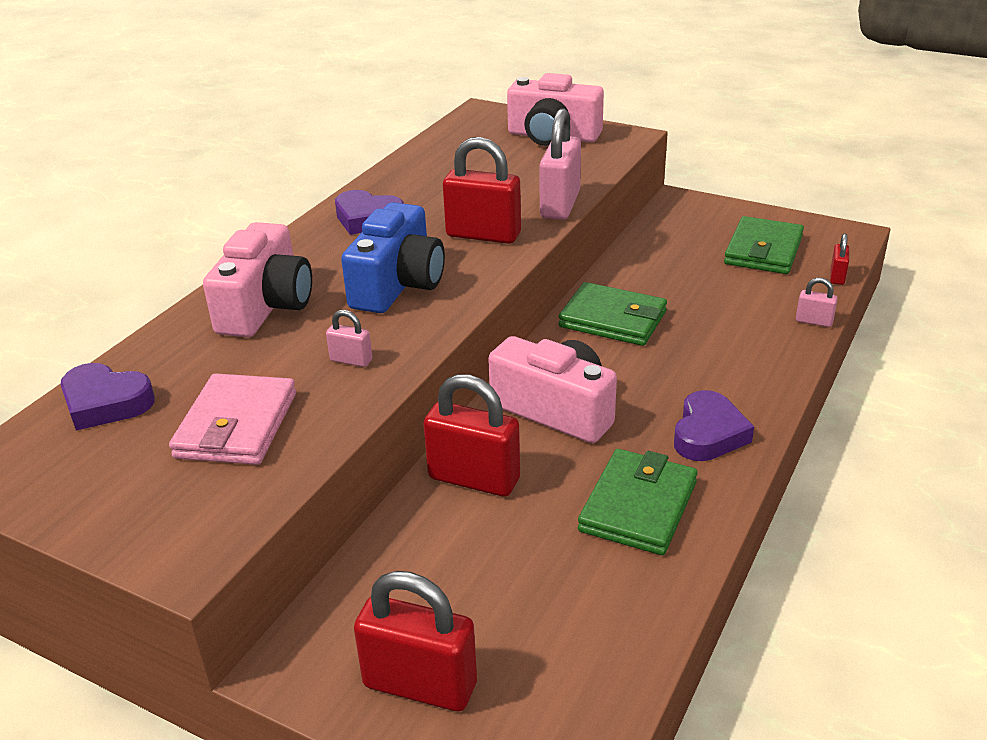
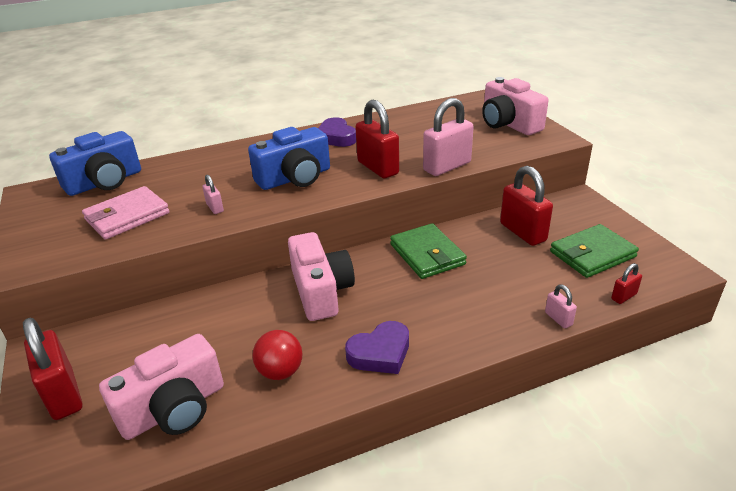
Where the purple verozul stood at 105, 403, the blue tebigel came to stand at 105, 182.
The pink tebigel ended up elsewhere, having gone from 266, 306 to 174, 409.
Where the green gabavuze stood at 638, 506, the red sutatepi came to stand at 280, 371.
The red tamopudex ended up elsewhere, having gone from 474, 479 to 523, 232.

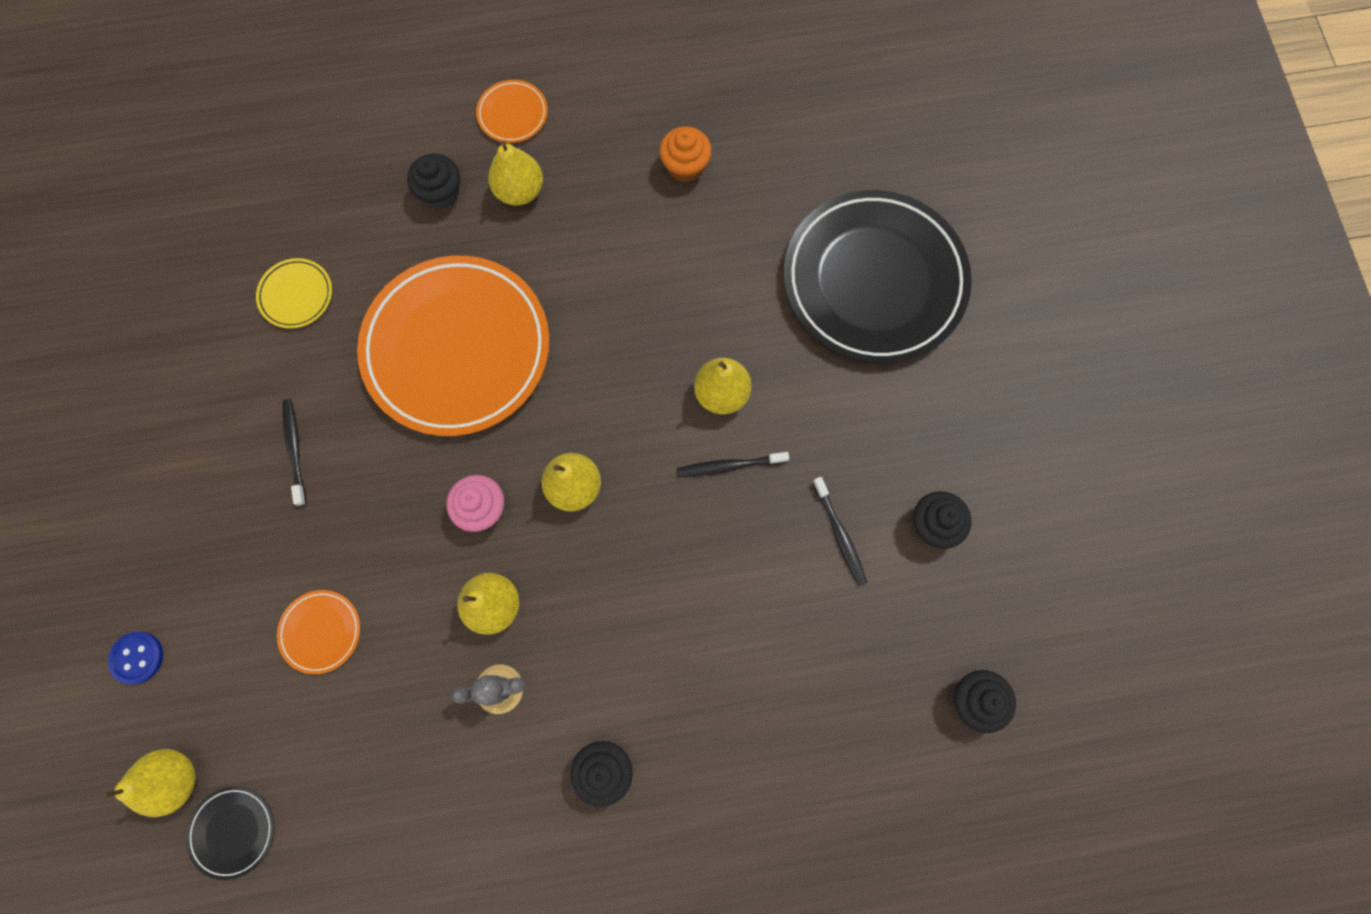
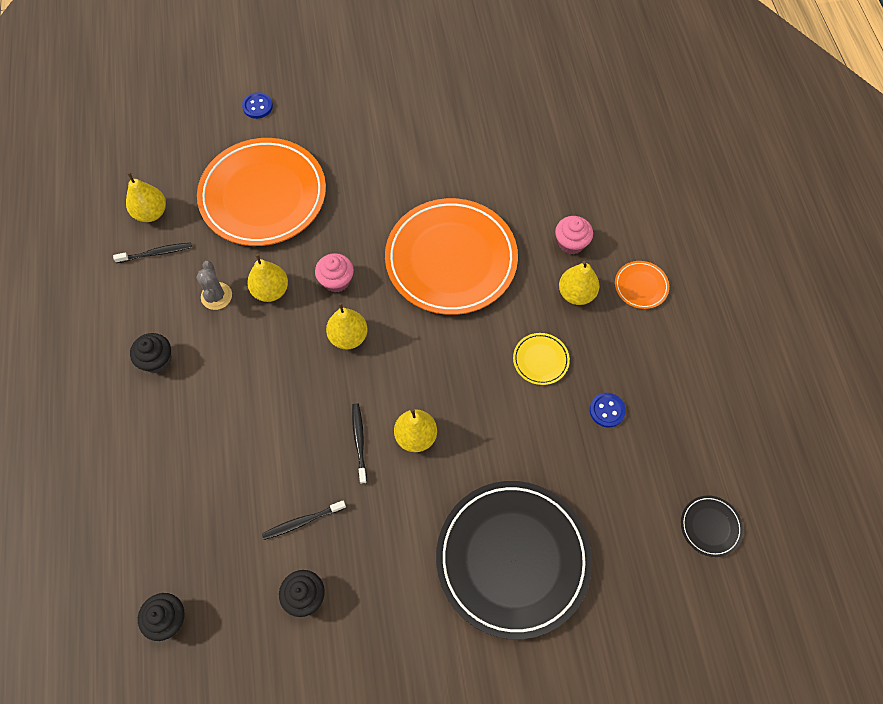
The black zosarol ended up elsewhere, having gone from 295, 449 to 156, 253.
The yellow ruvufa ended up elsewhere, having gone from 176, 779 to 151, 213.
The size of the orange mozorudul at 321, 632 changed by a factor of 2.47.
The yellow mozorudul ended up elsewhere, having gone from 296, 295 to 540, 360.
What was the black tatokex at 441, 193 turned into the pink tatokex at 571, 243.
Where the orange tatokex stood at 685, 166, the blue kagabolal came to stand at 607, 410.
The black mozorudul ended up elsewhere, having gone from 233, 831 to 710, 526.

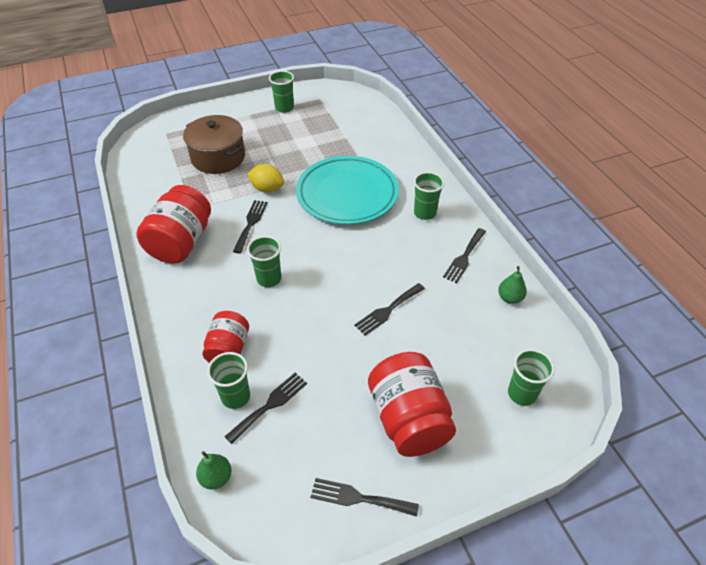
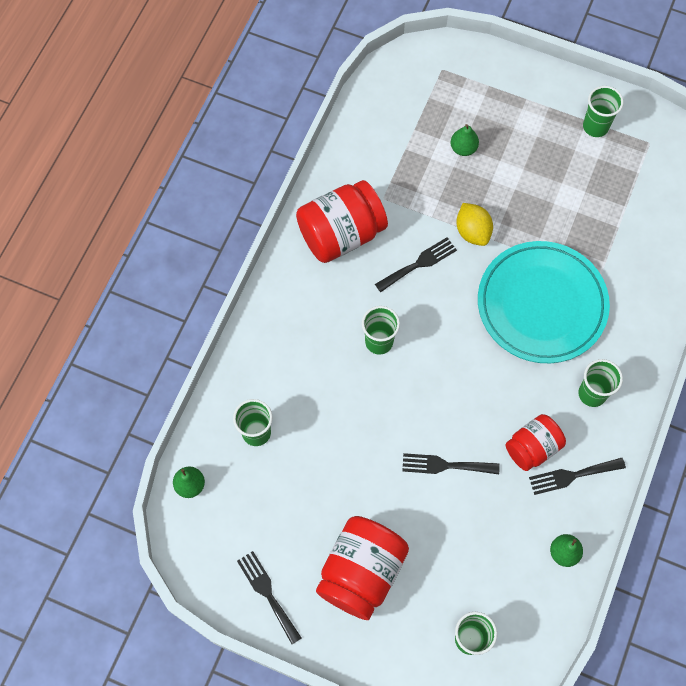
Where the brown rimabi stood at 218, 157, the green ruvufa came to stand at 463, 148.
The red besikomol ended up elsewhere, having gone from 228, 349 to 532, 448.
The second view lost the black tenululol at 270, 405.

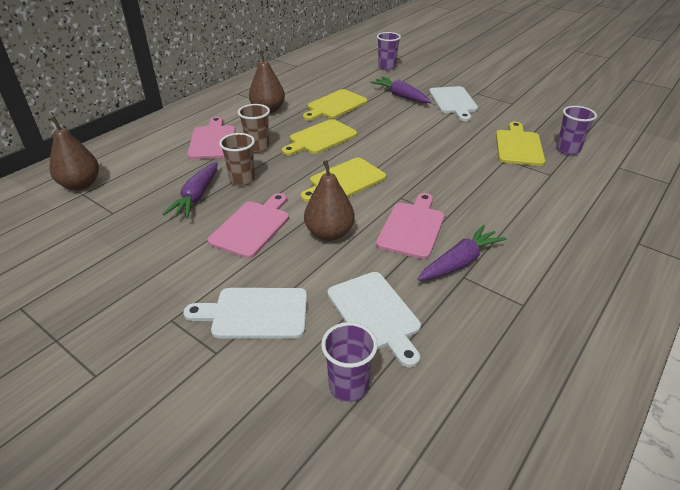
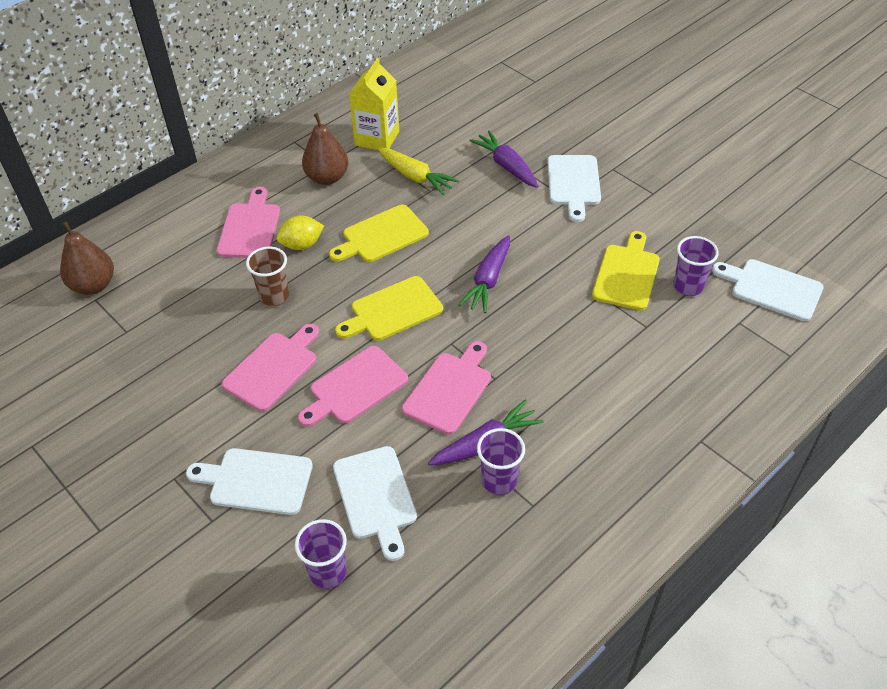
Where the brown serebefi stood at 258, 147, the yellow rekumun came to stand at 302, 245.
Where the brown ruvufa stood at 329, 233, the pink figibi came to stand at 355, 387.
The second view gained the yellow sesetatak at 377, 138.
Where the yellow figibi stood at 335, 105, the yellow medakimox came to stand at 415, 177.
The purple medakimox ended up elsewhere, having gone from 196, 197 to 488, 280.
The purple serebefi ended up elsewhere, having gone from 387, 67 to 499, 481.
The second view gained the white figibi at 772, 289.

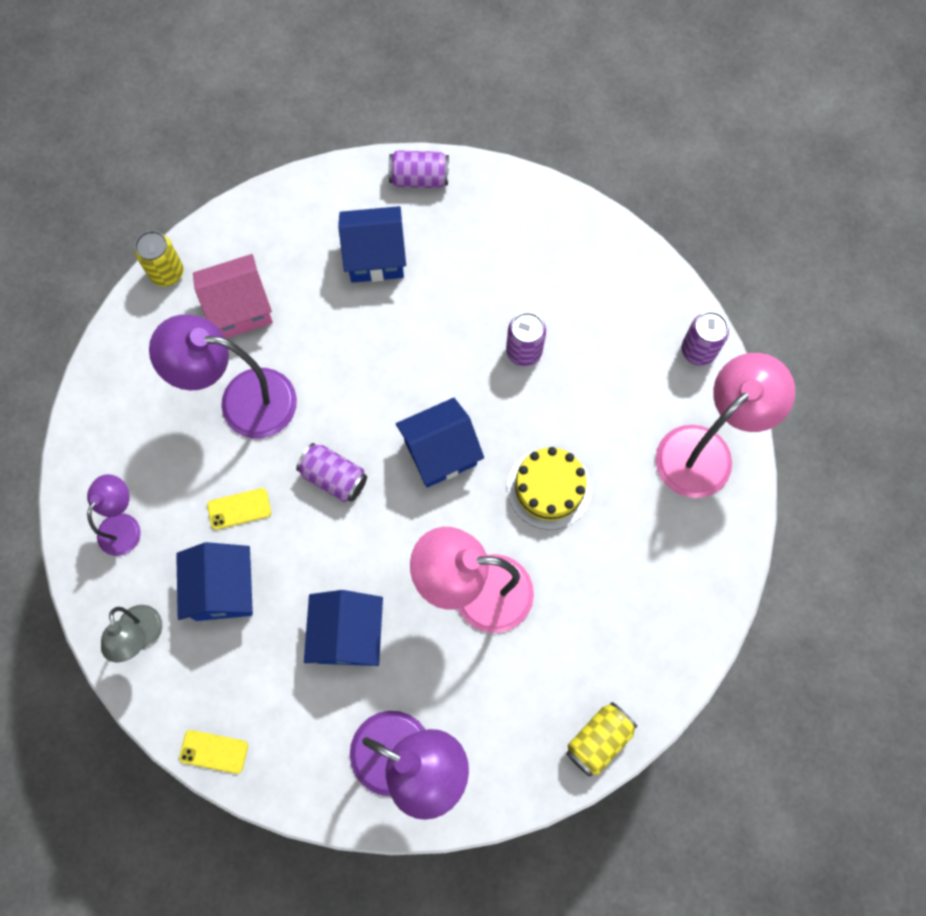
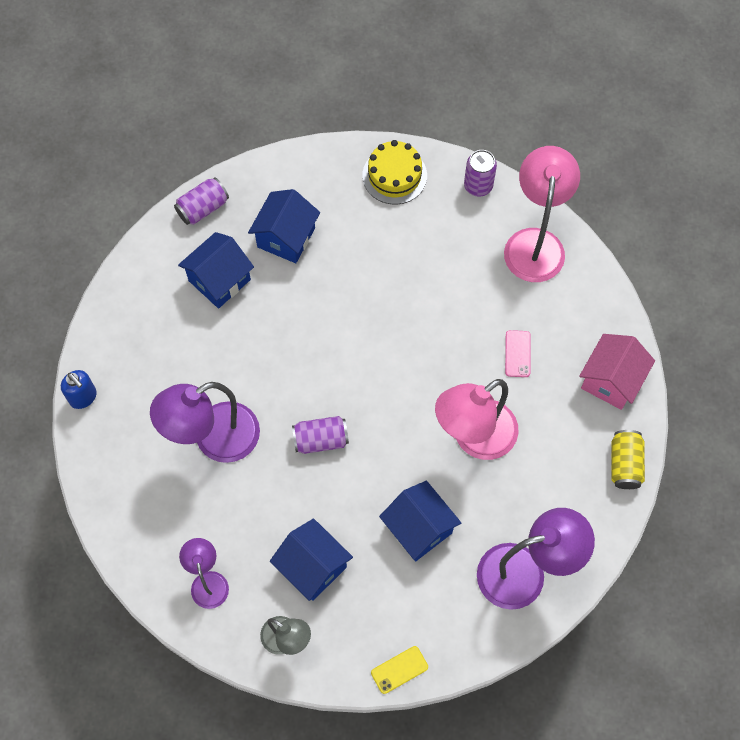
Where the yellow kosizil stood at 167, 272, the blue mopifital came to stand at 83, 397.
The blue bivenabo ended up elsewhere, having gone from 440, 452 to 286, 237.
The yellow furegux ended up elsewhere, having gone from 549, 488 to 394, 175.
The second view gained the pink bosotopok at 517, 354.
The pink bivenabo ended up elsewhere, having gone from 240, 309 to 611, 380.
The second view lost the yellow bosotopok at 239, 509.
The second view lost the purple kosizil at 524, 351.

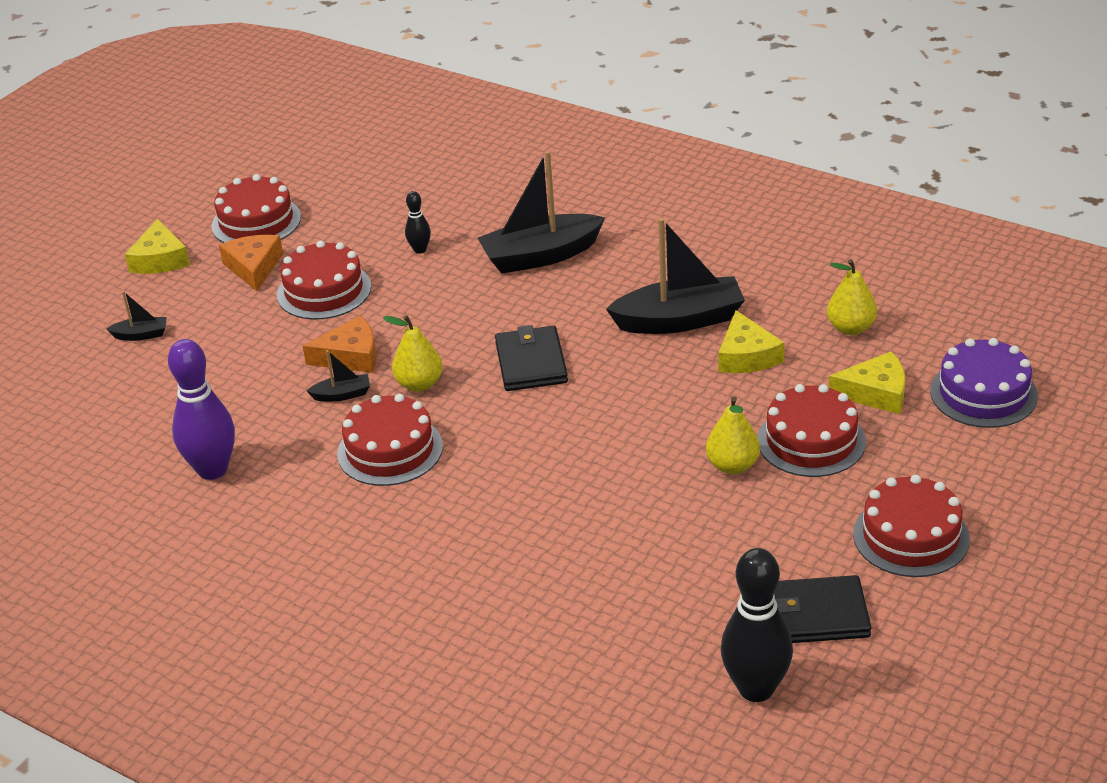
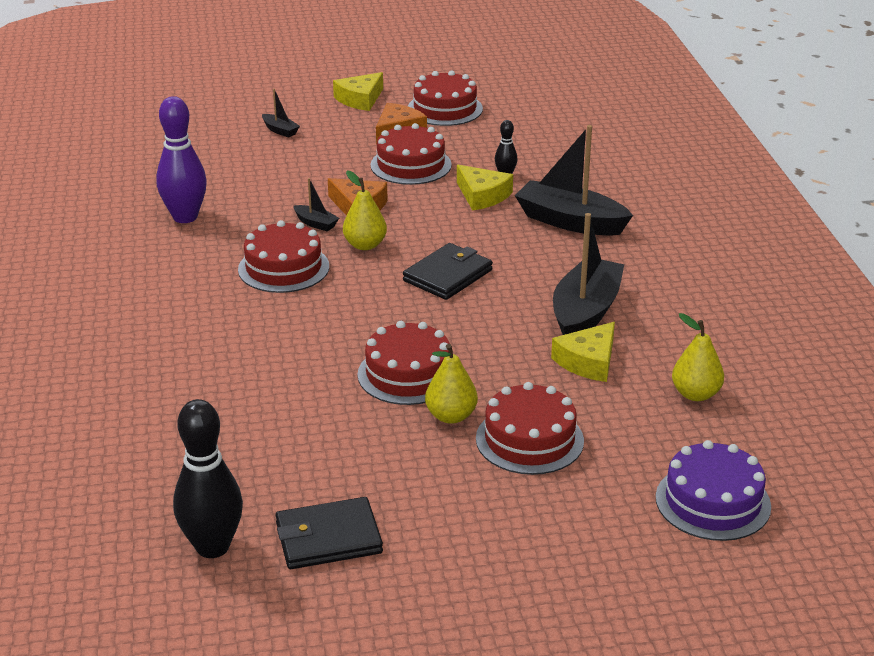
The black gabavuze at 816, 614 ended up facing another way, 60 degrees counterclockwise from before.
The red furegux ended up elsewhere, having gone from 911, 536 to 408, 374.
The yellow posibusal ended up elsewhere, having gone from 876, 393 to 482, 196.
The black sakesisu at 679, 320 ended up facing another way, 105 degrees counterclockwise from before.

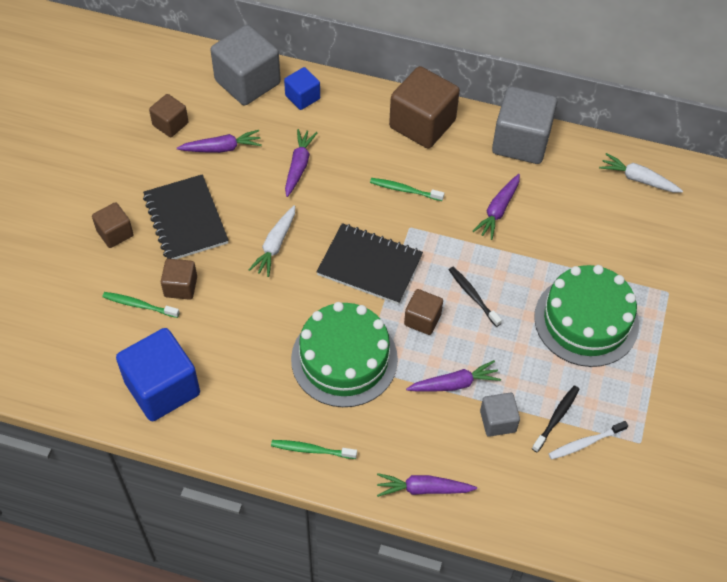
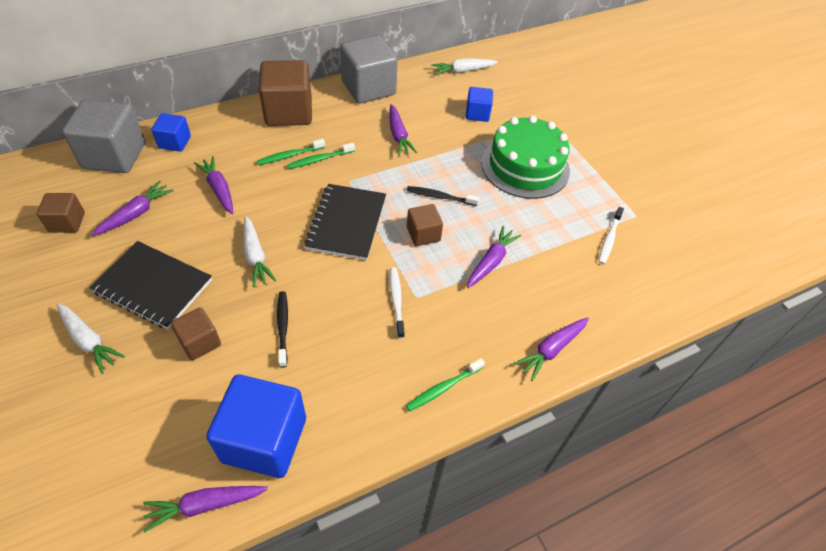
Where the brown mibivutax stood at 115, 233, the white medakimox came to stand at 89, 341.
The second view gained the purple medakimox at 205, 505.
The green zosarol ended up elsewhere, having gone from 139, 305 to 290, 155.
The black zosarol ended up elsewhere, having gone from 556, 418 to 283, 327.
The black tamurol at 370, 265 ended up facing another way, 60 degrees counterclockwise from before.
Where the green furegux stood at 344, 359, the white zosarol came to stand at 396, 301.
The second view gained the blue mibivutax at 477, 114.
The second view lost the grey mibivutax at 498, 421.

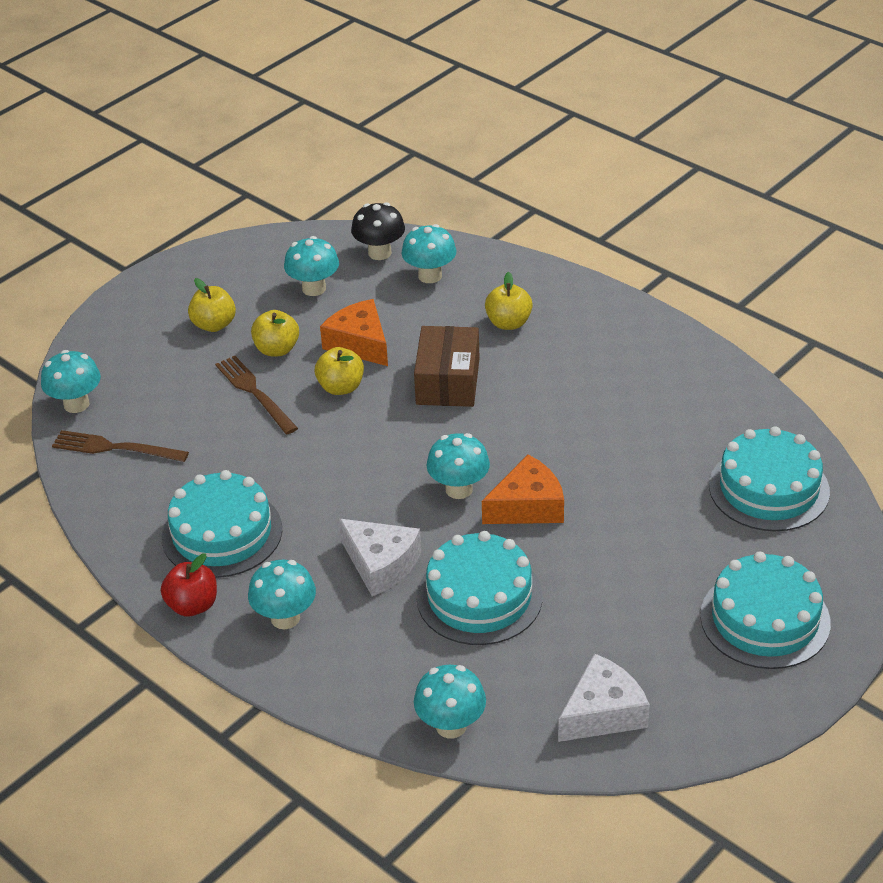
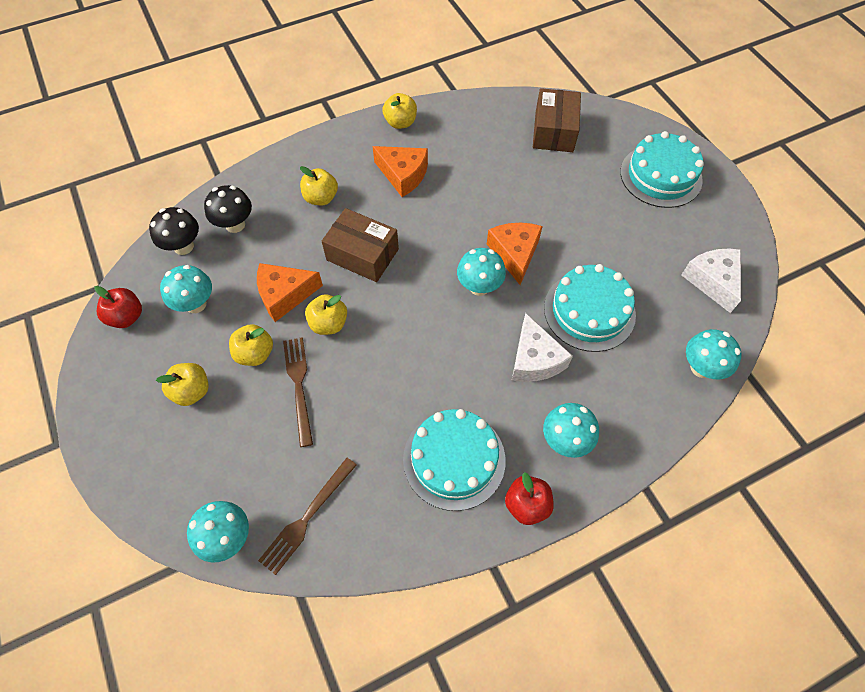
The second view gained the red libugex at 127, 317.
What was the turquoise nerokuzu at 430, 276 turned into the black nerokuzu at 235, 225.
The brown tenululol at 255, 392 ended up facing another way, 90 degrees clockwise from before.
The second view gained the orange posibusal at 403, 175.
The second view gained the yellow libugex at 400, 122.
The white posibusal at 381, 564 ended up facing another way, 105 degrees clockwise from before.
Where the turquoise furegux stood at 769, 488, the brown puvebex came to stand at 554, 131.

